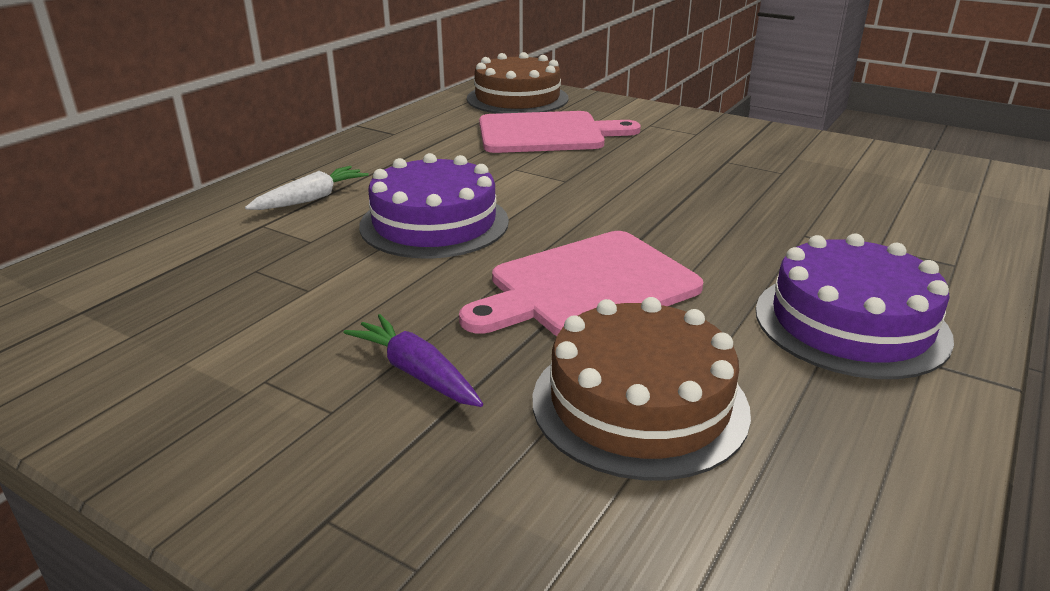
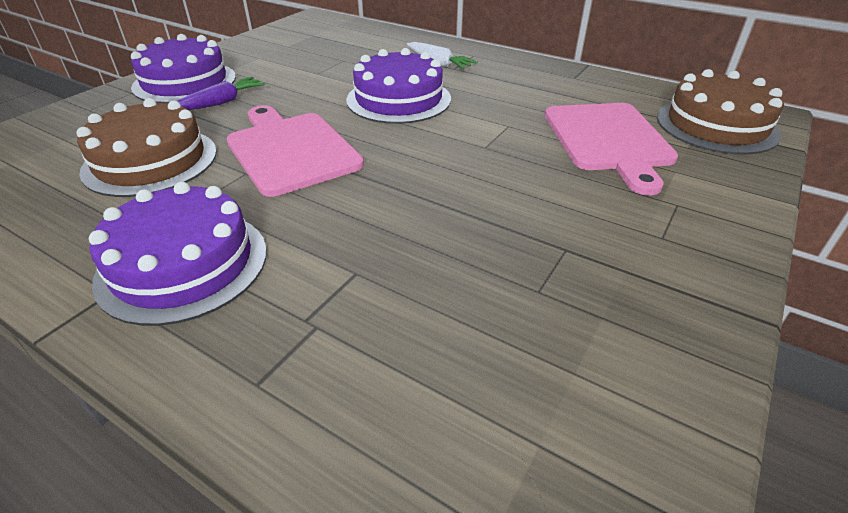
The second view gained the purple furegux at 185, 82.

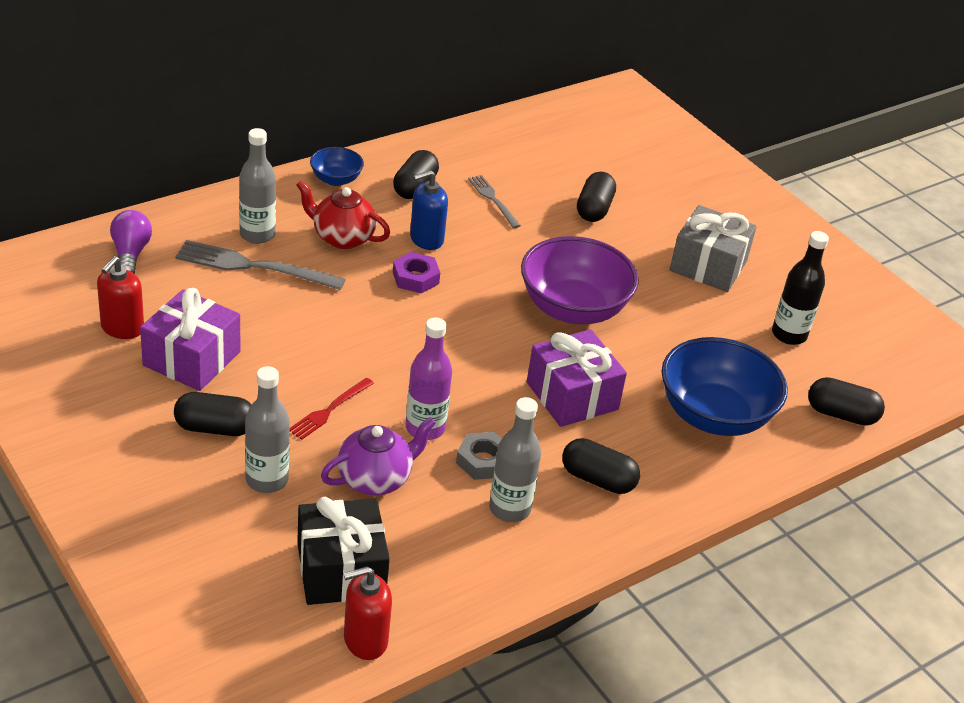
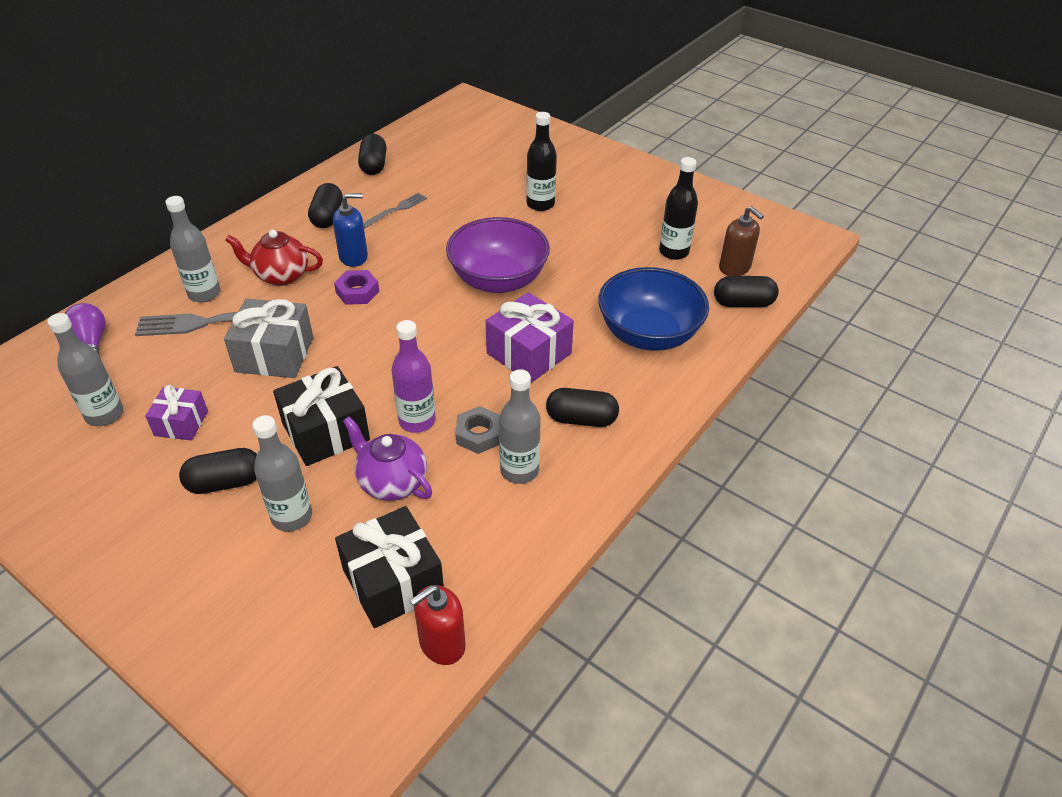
Where the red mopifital stood at 122, 328, the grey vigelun came to stand at 104, 414.
The size of the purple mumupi at 192, 358 changed by a factor of 0.61.
The grey mumupi ended up elsewhere, having gone from 708, 266 to 274, 354.
Where the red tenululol stood at 329, 410, the black mumupi came to stand at 326, 432.
The blue mopifital at 426, 239 ended up facing another way, 150 degrees counterclockwise from before.
The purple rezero at 375, 479 ended up facing another way, 90 degrees counterclockwise from before.
The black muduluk ended up elsewhere, having gone from 594, 209 to 373, 165.
The grey tenululol at 493, 199 ended up facing another way, 90 degrees clockwise from before.
The second view gained the black vigelun at 540, 204.
The second view gained the brown mopifital at 735, 268.
The second view lost the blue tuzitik at 336, 179.

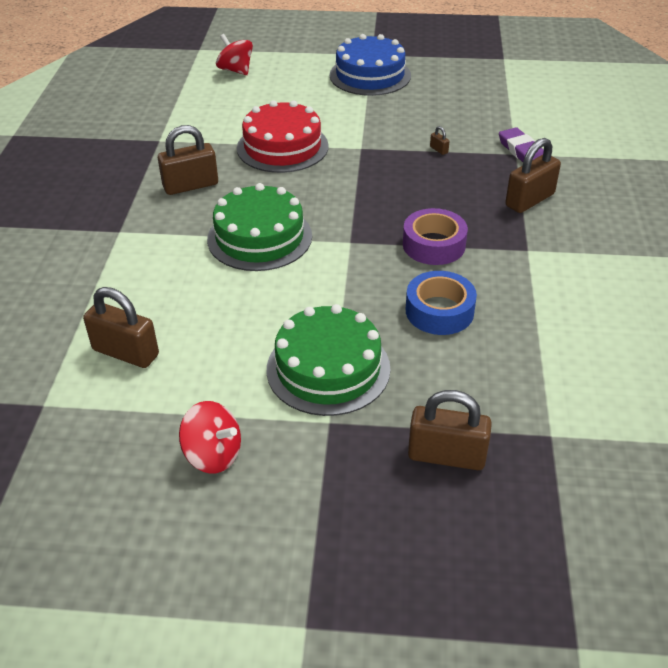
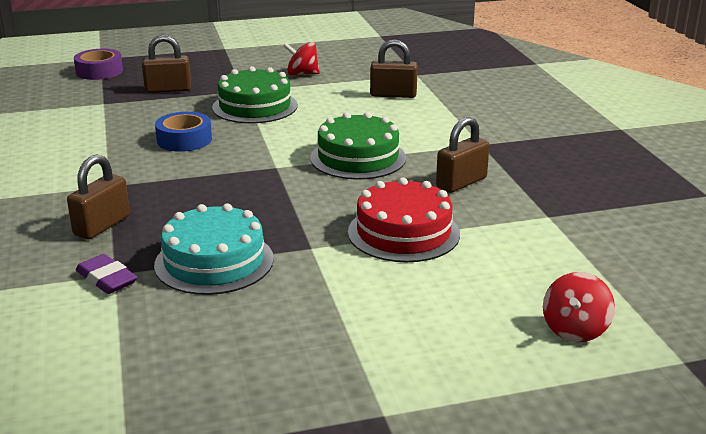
The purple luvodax ended up elsewhere, having gone from 434, 245 to 99, 71.
Where the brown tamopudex stood at 439, 150, the turquoise furegux came to stand at 214, 261.
The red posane at 235, 70 ended up facing another way, 90 degrees clockwise from before.
The second view lost the blue furegux at 370, 75.

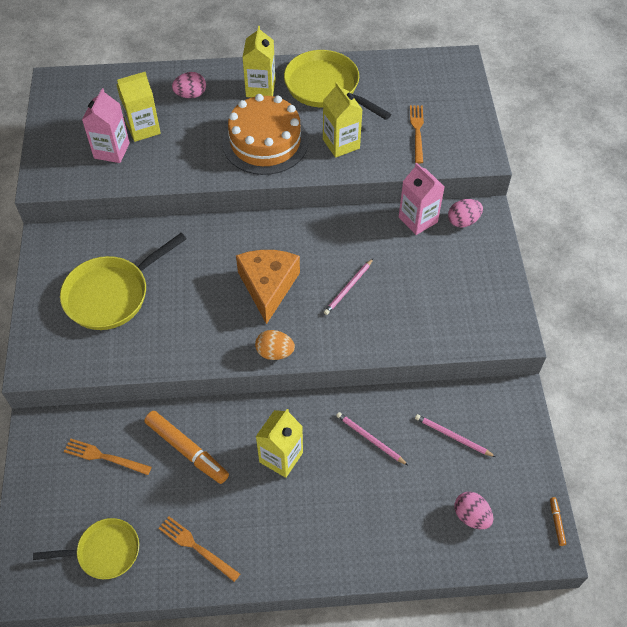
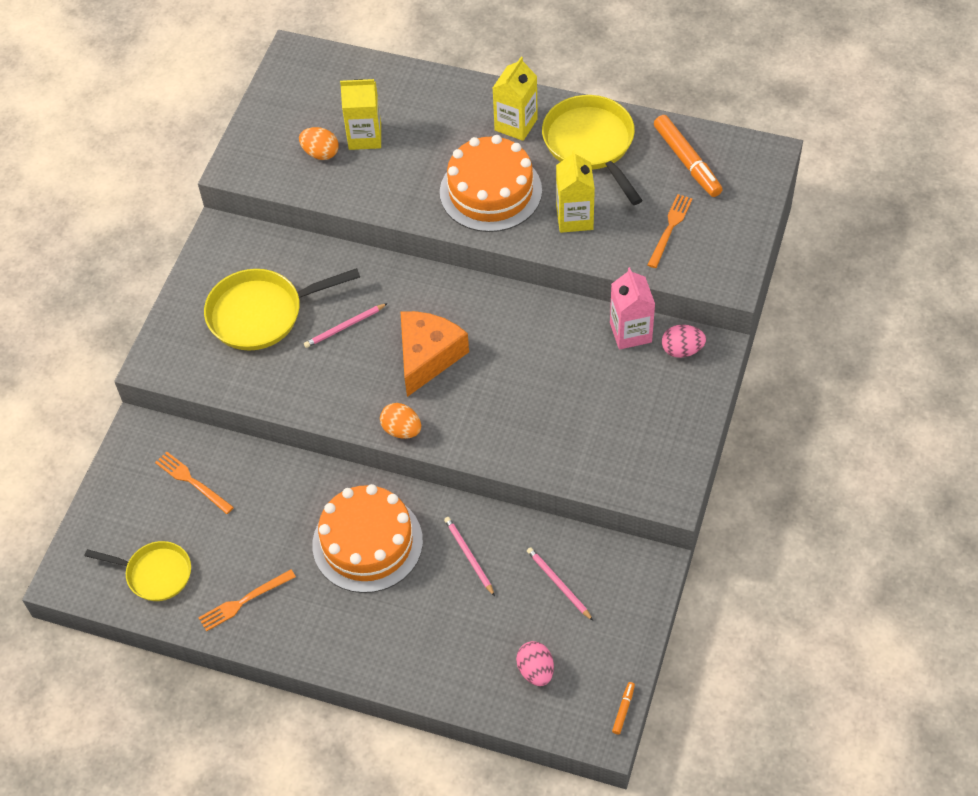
The orange tenululol at 196, 547 ended up facing another way, 90 degrees counterclockwise from before.
Where the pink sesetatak stood at 111, 150, the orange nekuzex came to stand at 320, 153.
The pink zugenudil ended up elsewhere, having gone from 348, 288 to 344, 327.
Where the yellow sesetatak stood at 281, 457, the orange furegux came to stand at 367, 543.
The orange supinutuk ended up elsewhere, having gone from 187, 450 to 687, 161.
The second view lost the pink nekuzex at 191, 95.

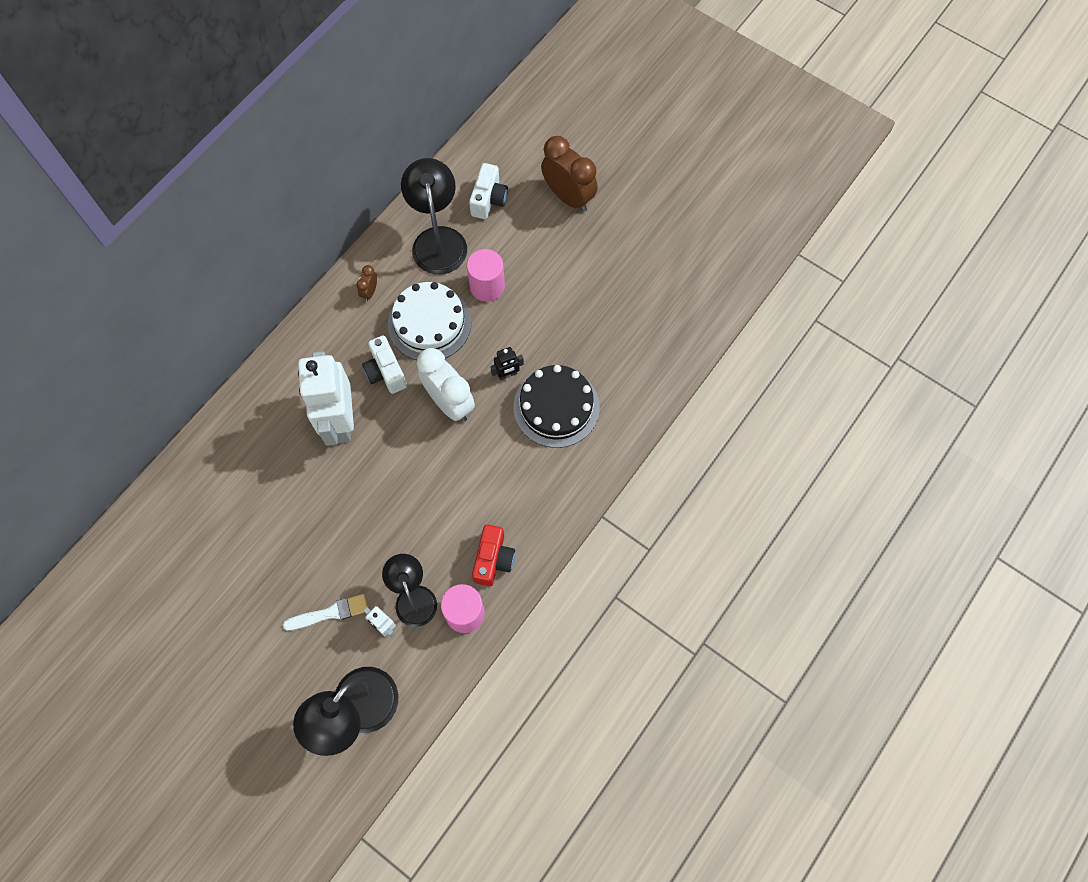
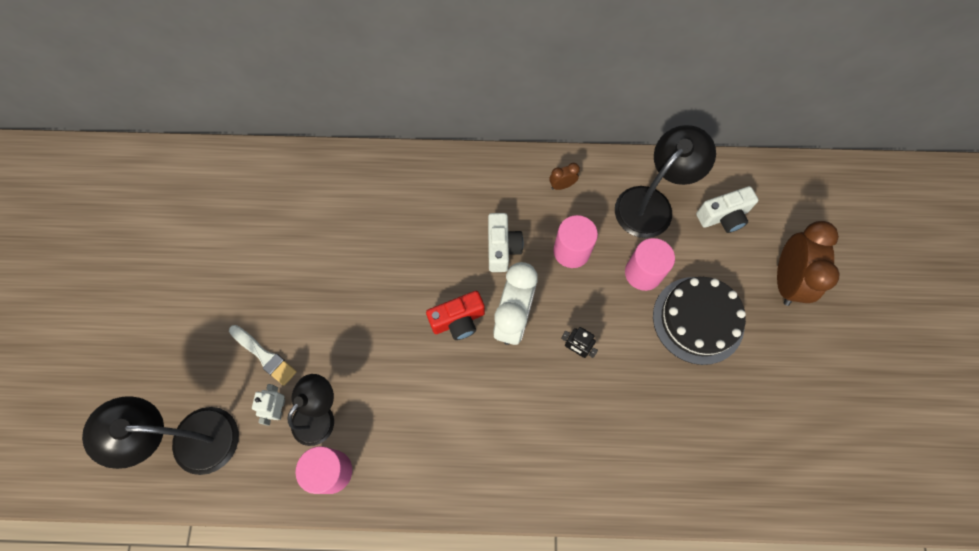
The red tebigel ended up elsewhere, having gone from 493, 559 to 458, 320.
The white tebigel at 386, 372 ended up facing another way, 150 degrees clockwise from before.
Where the white furegux stood at 429, 323, the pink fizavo came to stand at 571, 251.
The black furegux ended up elsewhere, having gone from 556, 407 to 698, 320.
The second view lost the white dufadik at 340, 421.

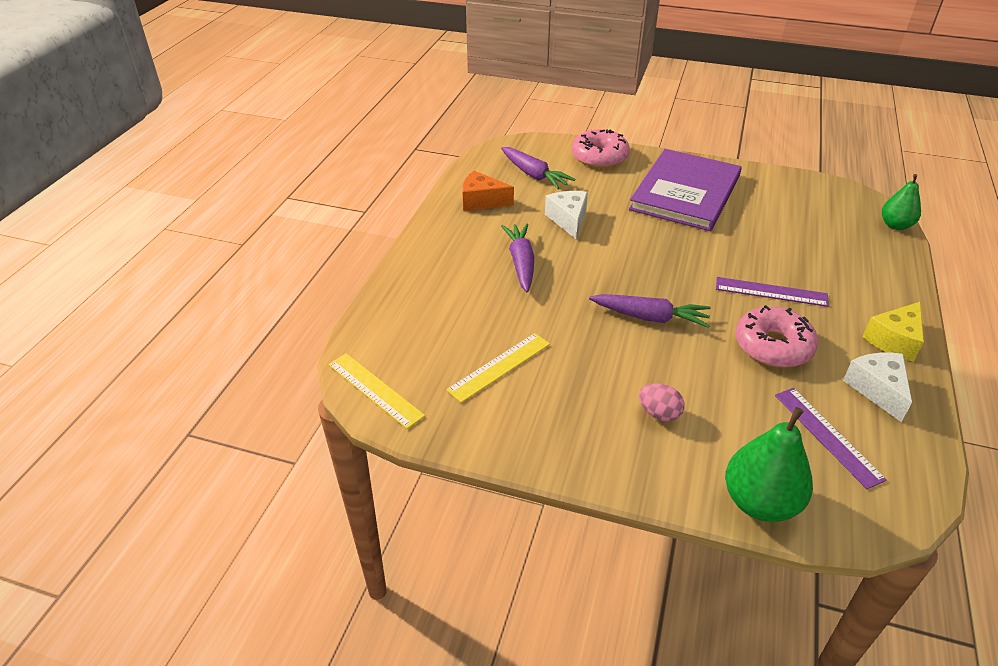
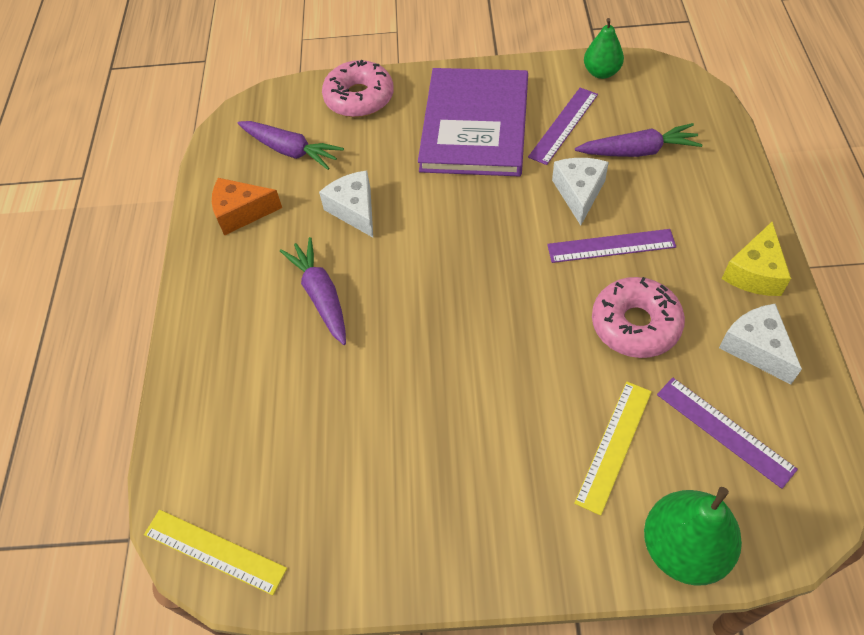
The second view gained the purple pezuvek at 563, 125.
The second view gained the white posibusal at 579, 193.
The yellow pezuvek ended up elsewhere, having gone from 499, 366 to 614, 445.
The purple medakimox ended up elsewhere, having gone from 650, 317 to 638, 151.
The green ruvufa ended up elsewhere, having gone from 895, 225 to 601, 72.
The second view lost the pink nekuzex at 659, 413.

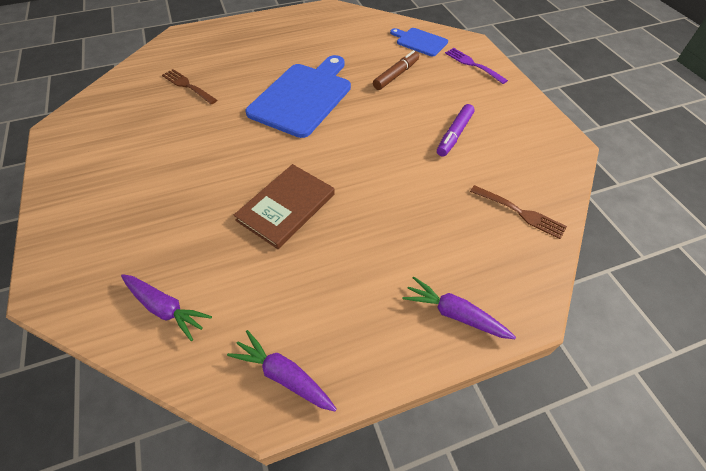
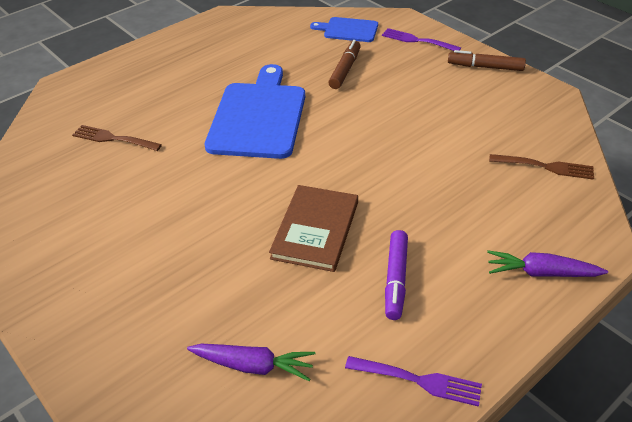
Where the purple medakimox stood at 284, 375, the purple tenululol came to stand at 418, 381.
The purple supinutuk ended up elsewhere, having gone from 454, 135 to 395, 279.
The second view gained the brown supinutuk at 485, 67.

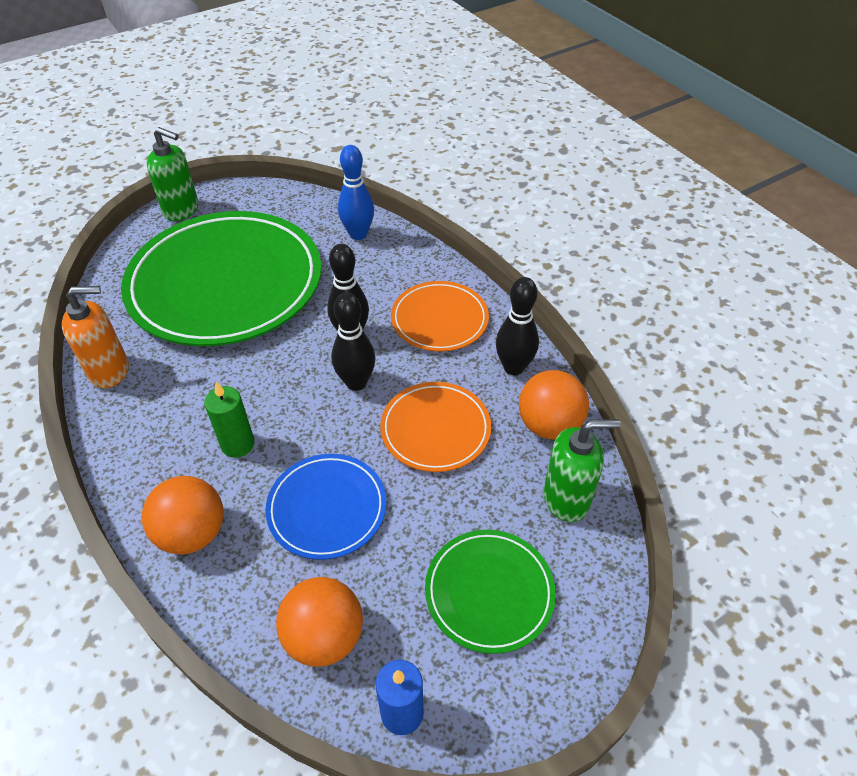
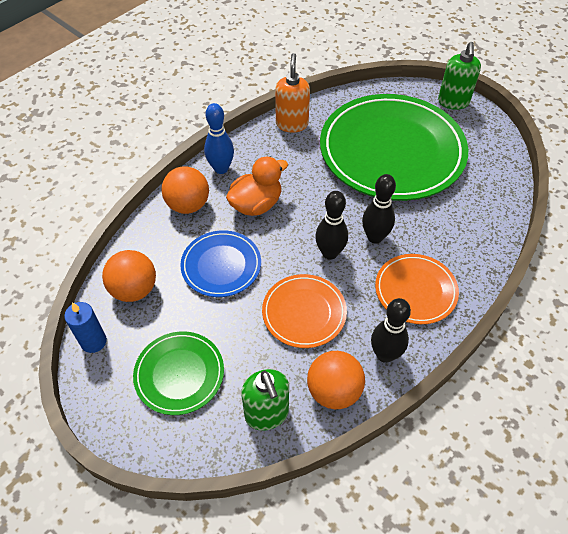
The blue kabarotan ended up elsewhere, having gone from 358, 234 to 221, 168.
Where the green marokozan stood at 238, 444, the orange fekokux came to stand at 256, 204.
The orange mopifital at 110, 371 ended up facing another way, 150 degrees counterclockwise from before.

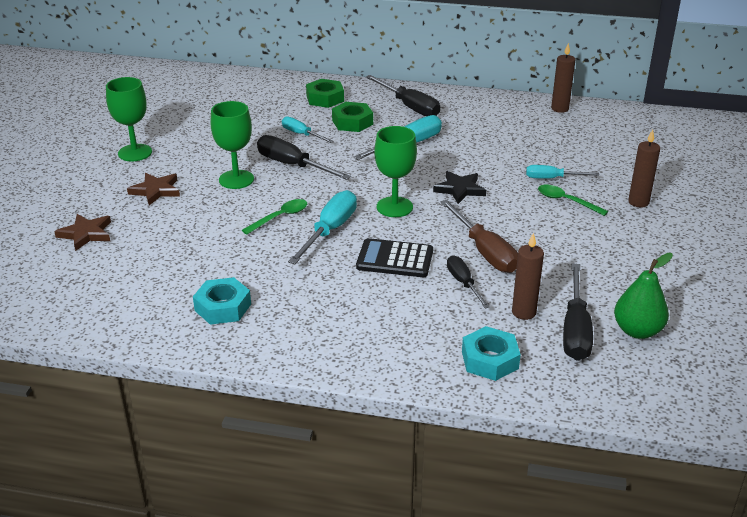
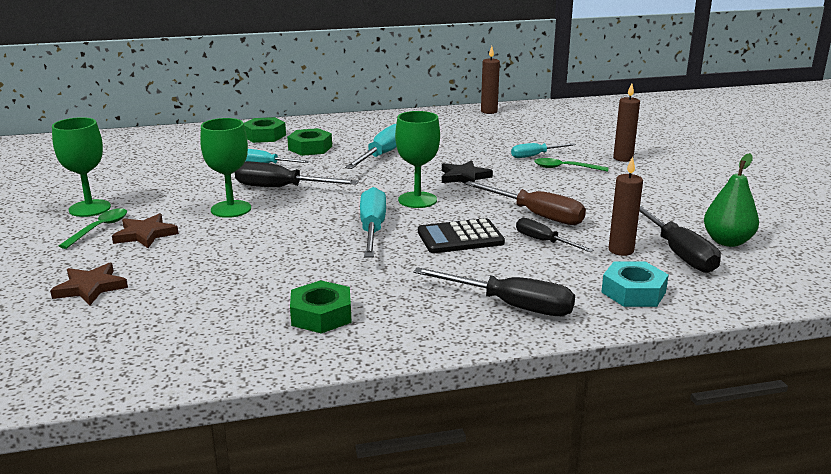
The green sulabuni ended up elsewhere, having gone from 280, 217 to 99, 229.
What was the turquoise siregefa at 223, 307 turned into the green siregefa at 321, 315.
The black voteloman ended up elsewhere, having gone from 409, 107 to 511, 305.

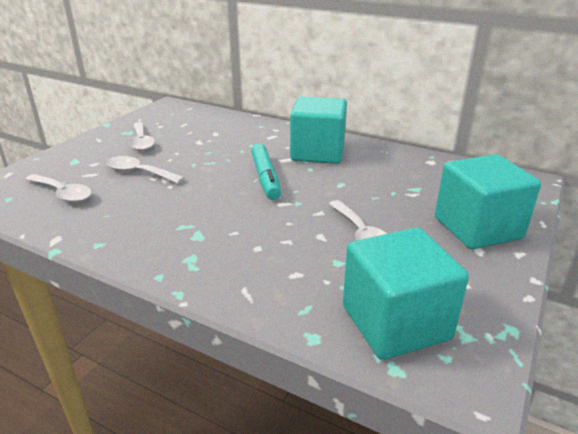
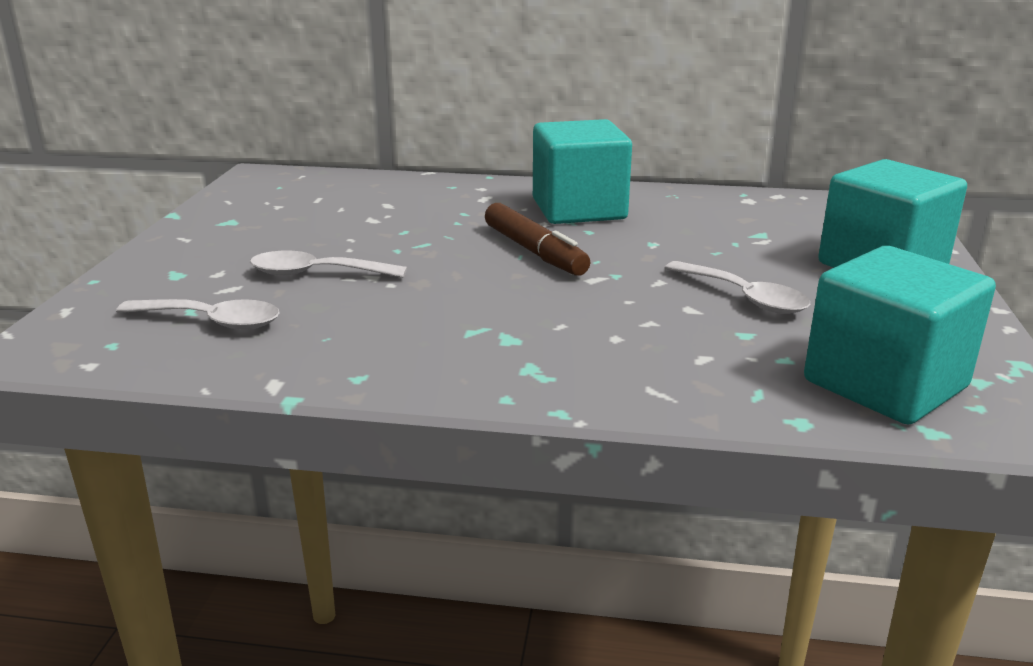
What was the turquoise supinutuk at 265, 178 turned into the brown supinutuk at 534, 251.
The second view lost the white sulabuni at 141, 142.

